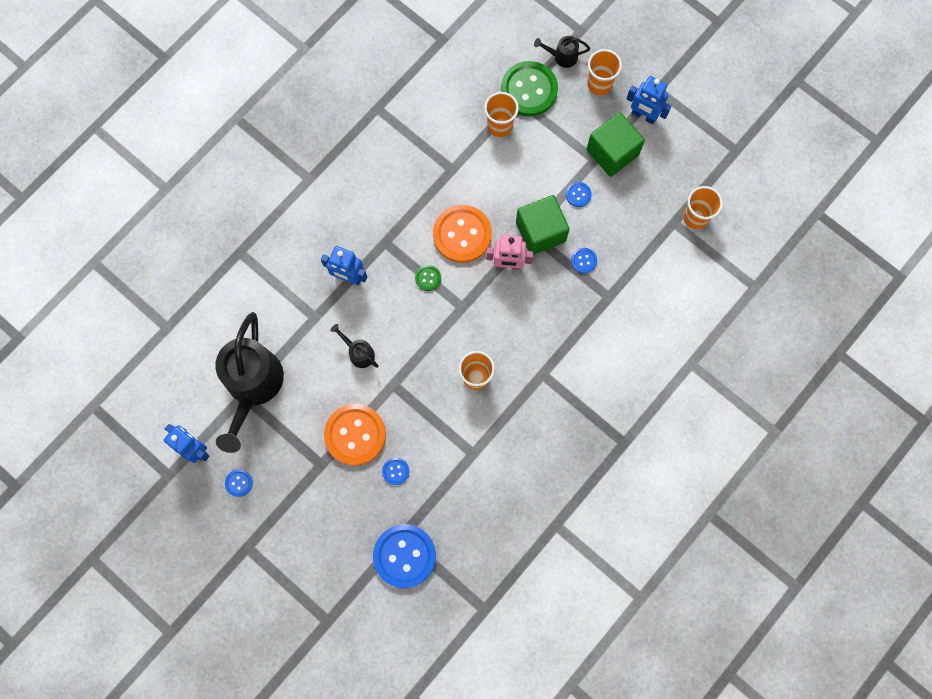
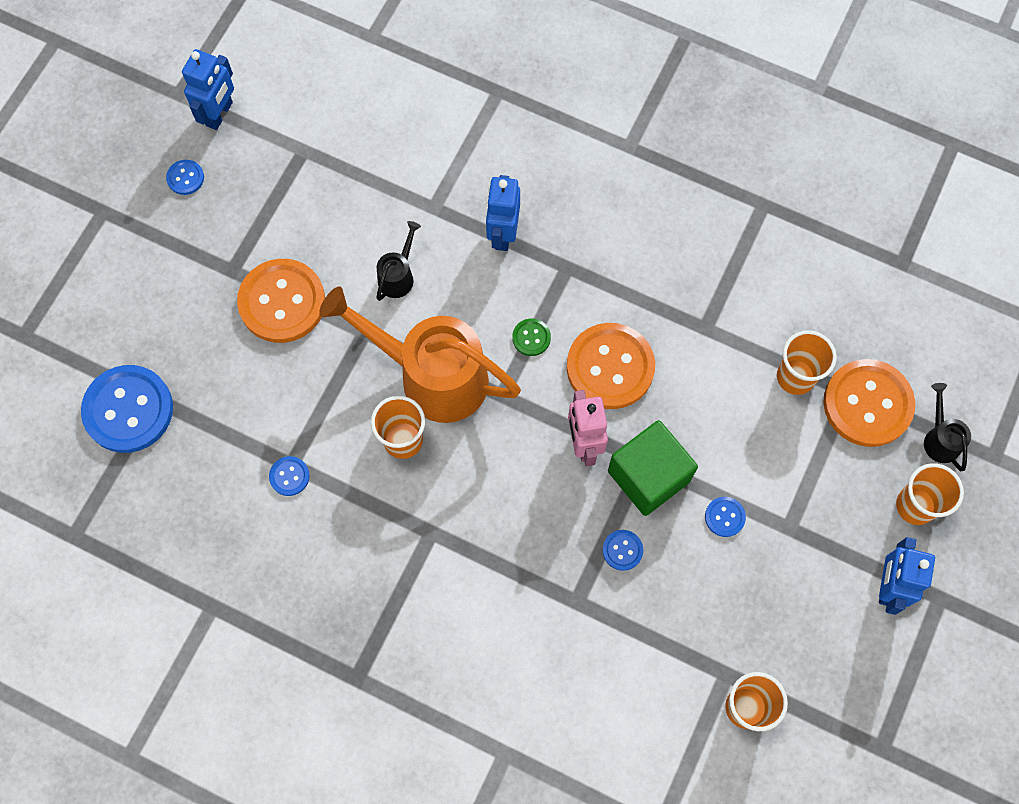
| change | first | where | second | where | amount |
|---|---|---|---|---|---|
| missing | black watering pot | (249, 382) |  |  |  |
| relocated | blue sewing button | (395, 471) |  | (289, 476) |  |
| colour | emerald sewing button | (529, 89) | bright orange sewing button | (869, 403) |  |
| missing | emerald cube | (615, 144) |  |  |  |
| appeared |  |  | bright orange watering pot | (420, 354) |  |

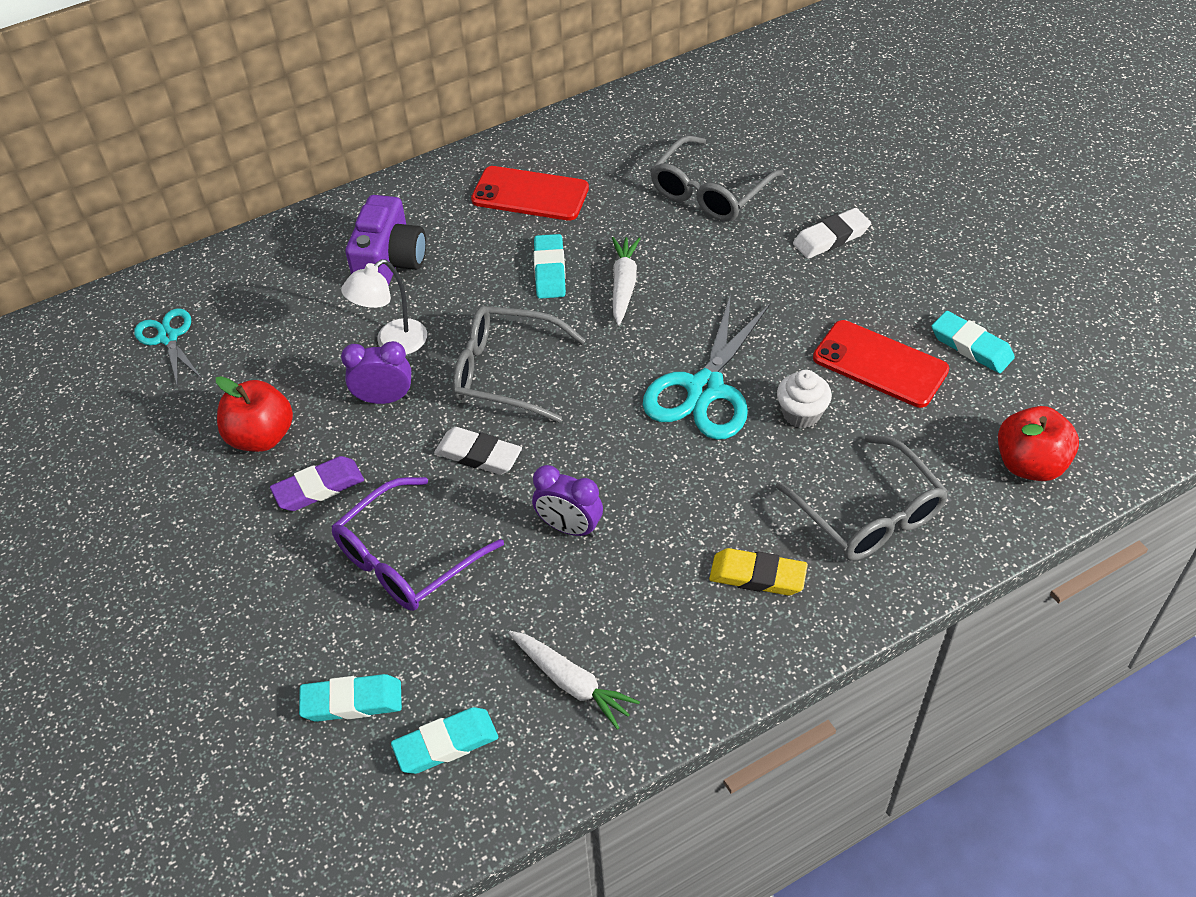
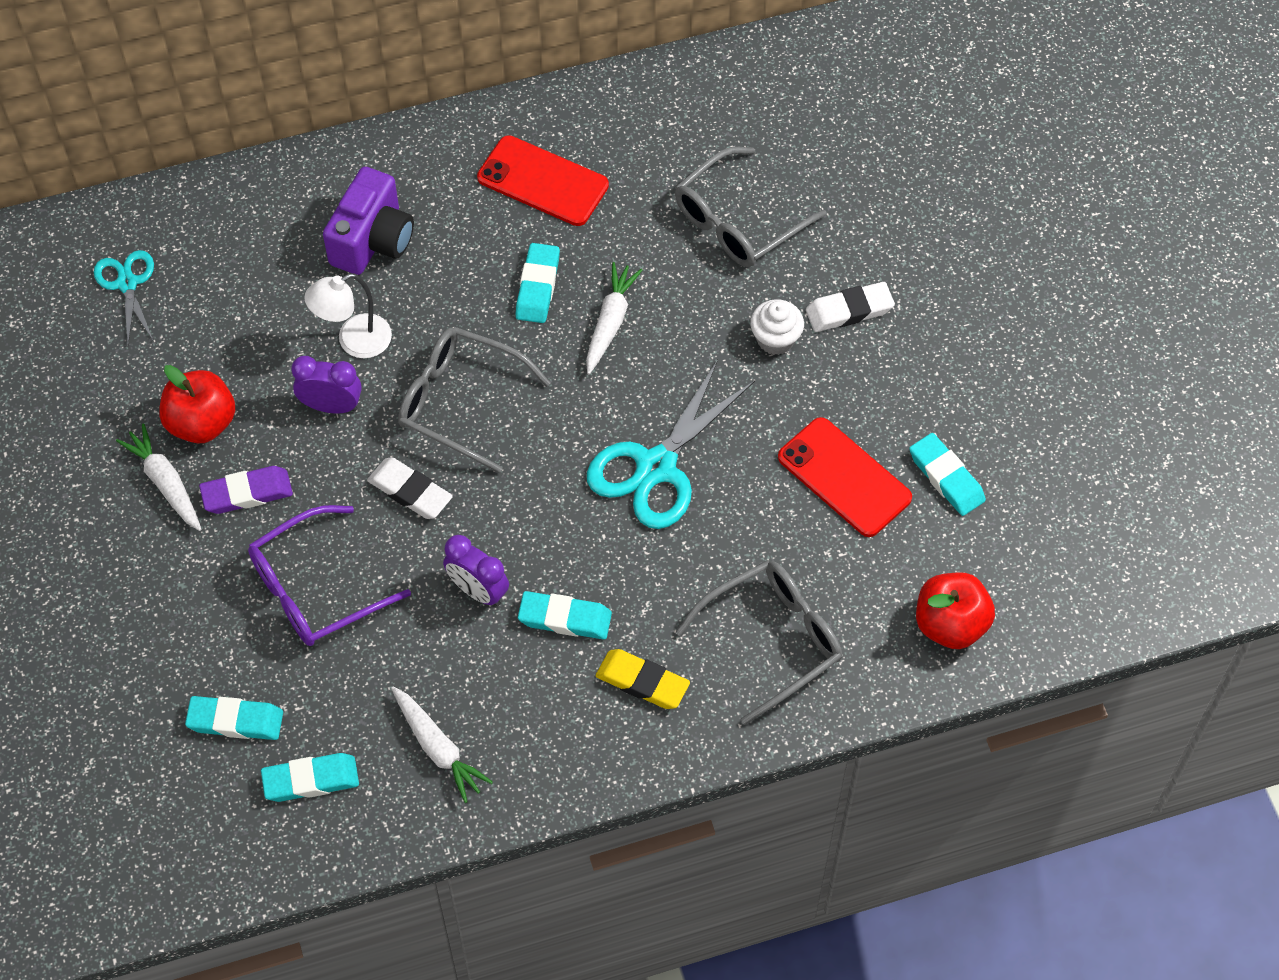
| change | first | where | second | where | amount |
|---|---|---|---|---|---|
| spun | gray spectacles | (862, 498) |  | (759, 642) | 105 degrees counterclockwise |
| relocated | white muffin | (804, 399) |  | (777, 327) |  |
| appeared |  |  | white carrot | (159, 477) |  |
| appeared |  |  | turquoise eraser | (565, 615) |  |

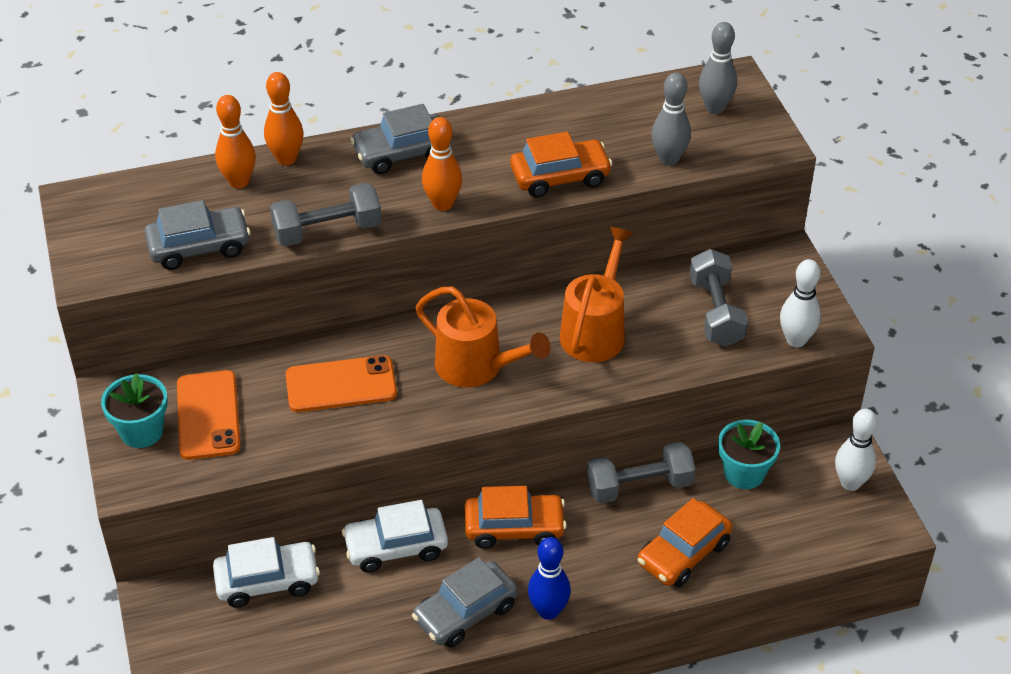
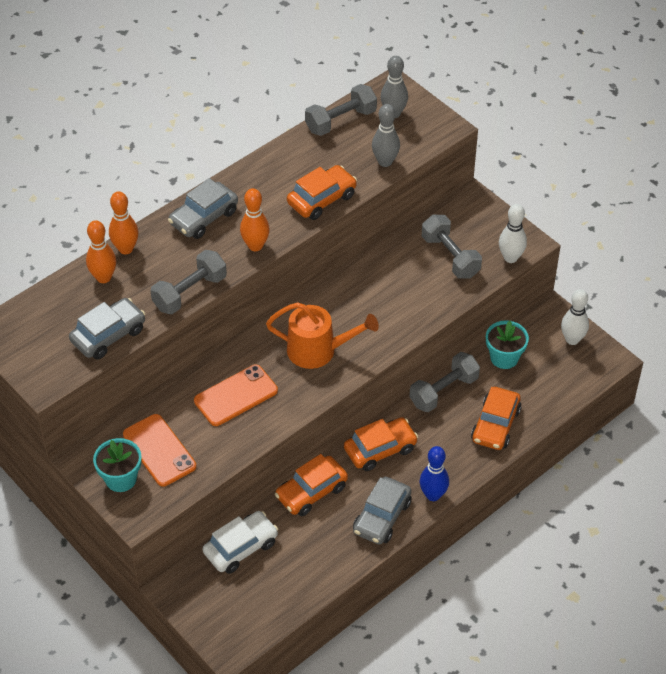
| change | first | where | second | where | amount |
|---|---|---|---|---|---|
| colour | white automobile | (395, 536) | bright orange automobile | (311, 485) |  |
| missing | bright orange watering pot | (596, 294) |  |  |  |
| appeared |  |  | gray free weight | (341, 110) |  |

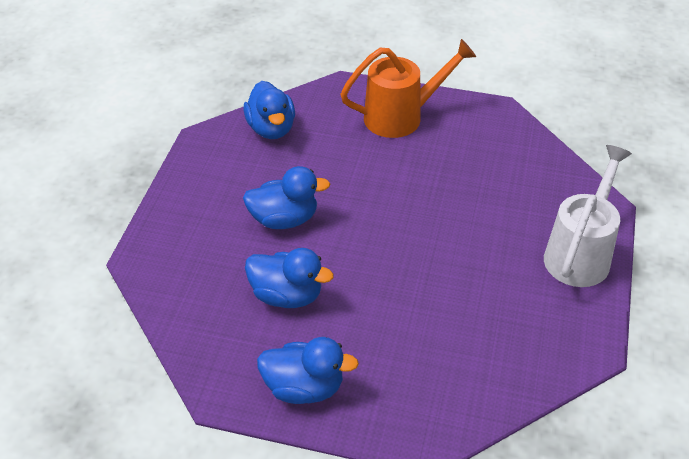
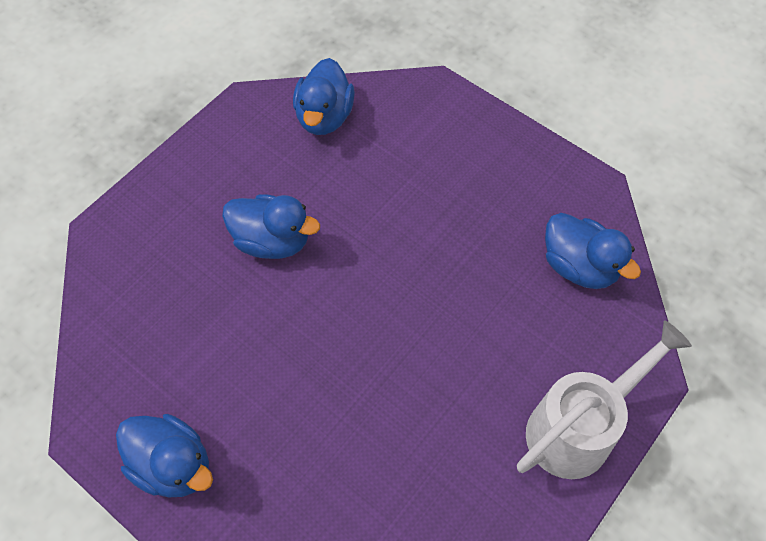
| change | first | where | second | where | amount |
|---|---|---|---|---|---|
| relocated | blue rubber duck | (289, 278) |  | (593, 251) |  |
| missing | bright orange watering pot | (408, 88) |  |  |  |

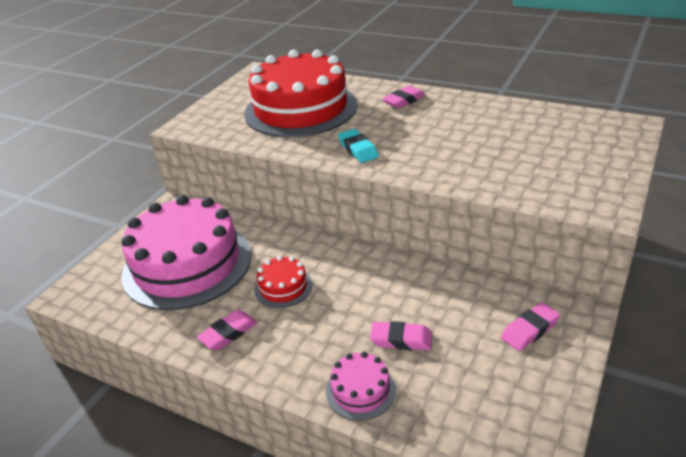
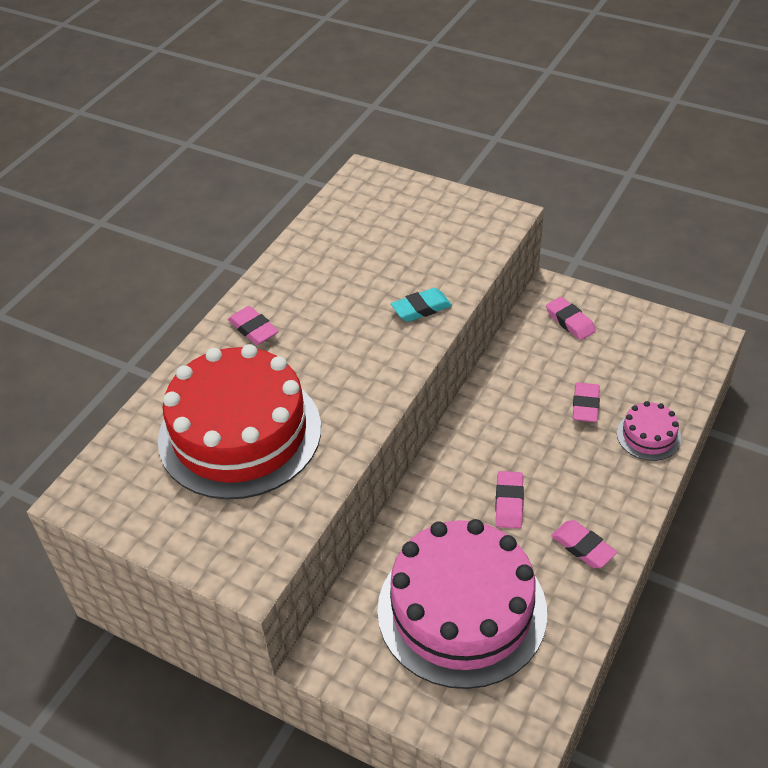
| change | first | where | second | where | amount |
|---|---|---|---|---|---|
| exchanged | scarlet gateau | (283, 282) | pink eraser | (509, 500) |  |
| relocated | turquoise eraser | (358, 146) |  | (421, 305) |  |

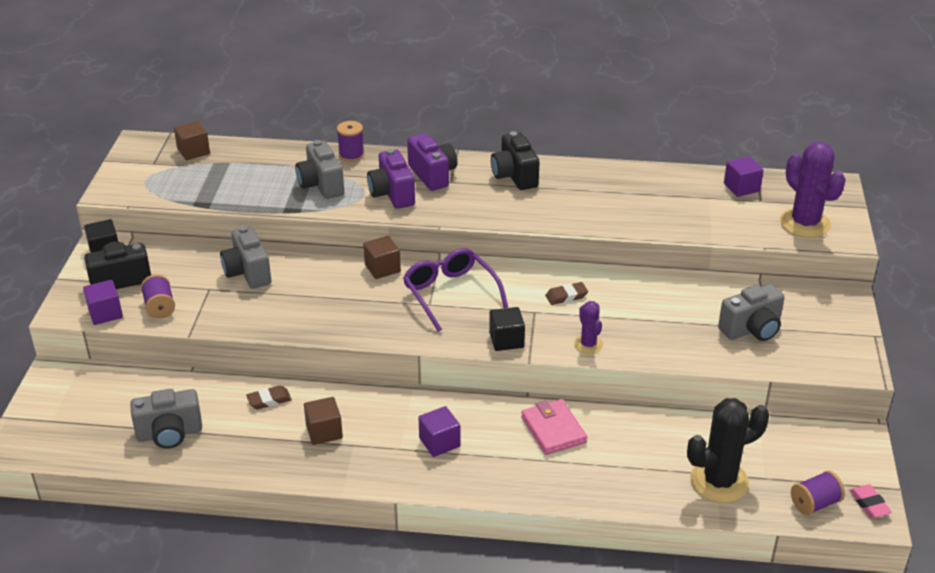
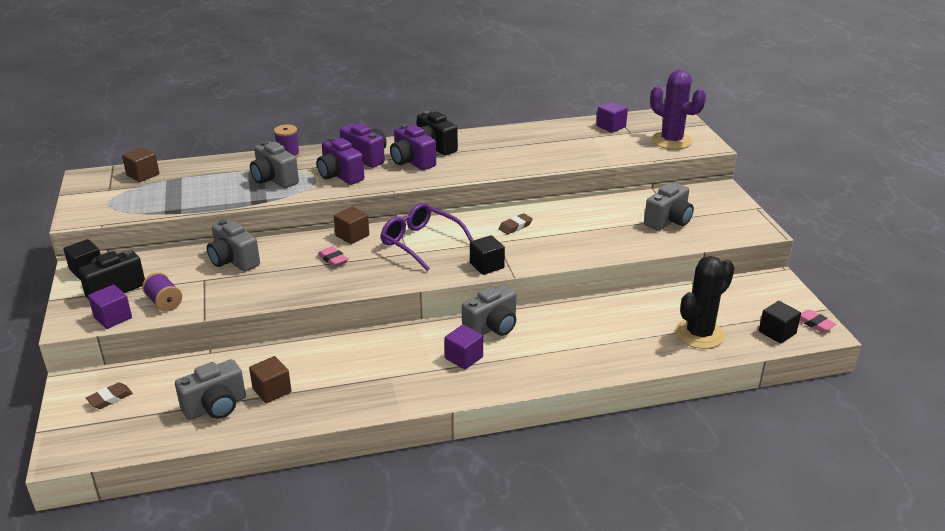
| change | first | where | second | where | amount |
|---|---|---|---|---|---|
| relocated | brown eraser | (269, 397) |  | (109, 395) |  |
| relocated | brown cube | (323, 421) |  | (270, 379) |  |
| missing | pink card wallet | (554, 427) |  |  |  |
| missing | purple saguaro cactus | (588, 327) |  |  |  |
| exchanged | purple bobbin | (818, 493) | black cube | (780, 322) |  |
| appeared |  |  | pink eraser | (333, 256) |  |
| appeared |  |  | purple photo camera | (413, 147) |  |
| appeared |  |  | gray photo camera | (489, 310) |  |

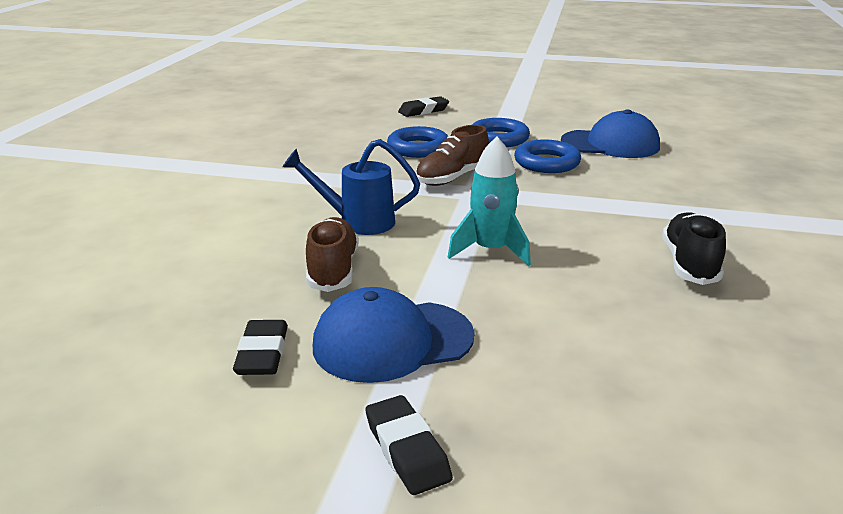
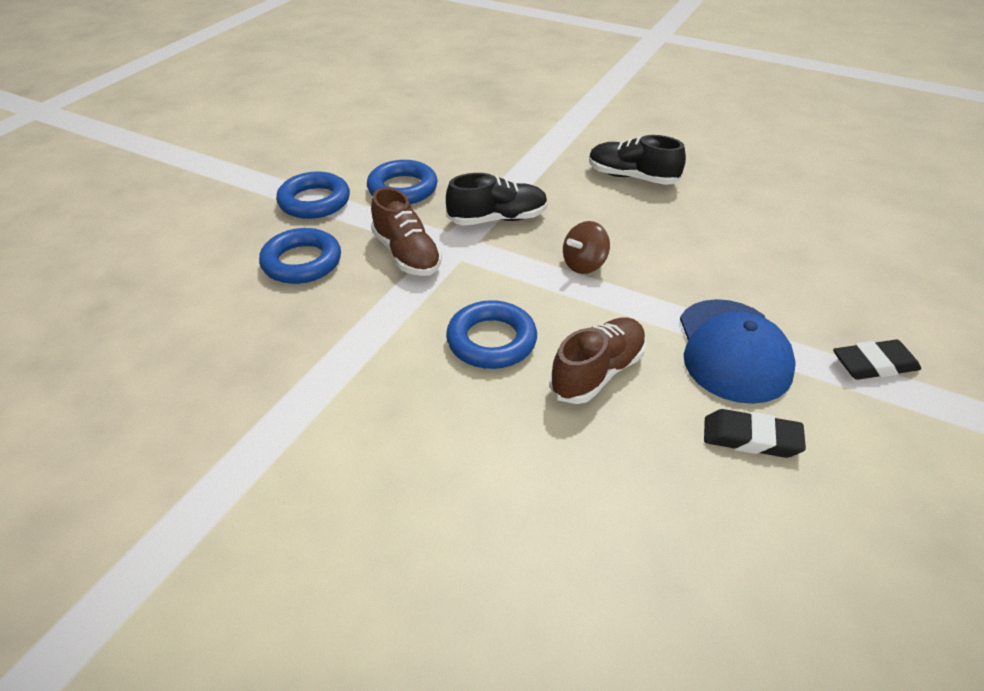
| change | first | where | second | where | amount |
|---|---|---|---|---|---|
| exchanged | blue watering pot | (351, 187) | blue ring | (491, 334) |  |
| spun | brown shoe | (332, 254) |  | (597, 360) | 120 degrees clockwise |
| missing | black eraser | (423, 106) |  |  |  |
| exchanged | turquoise spaceship | (489, 201) | brown whirligig | (586, 247) |  |
| missing | blue peaked cap | (610, 133) |  |  |  |
| appeared |  |  | black shoe | (497, 199) |  |

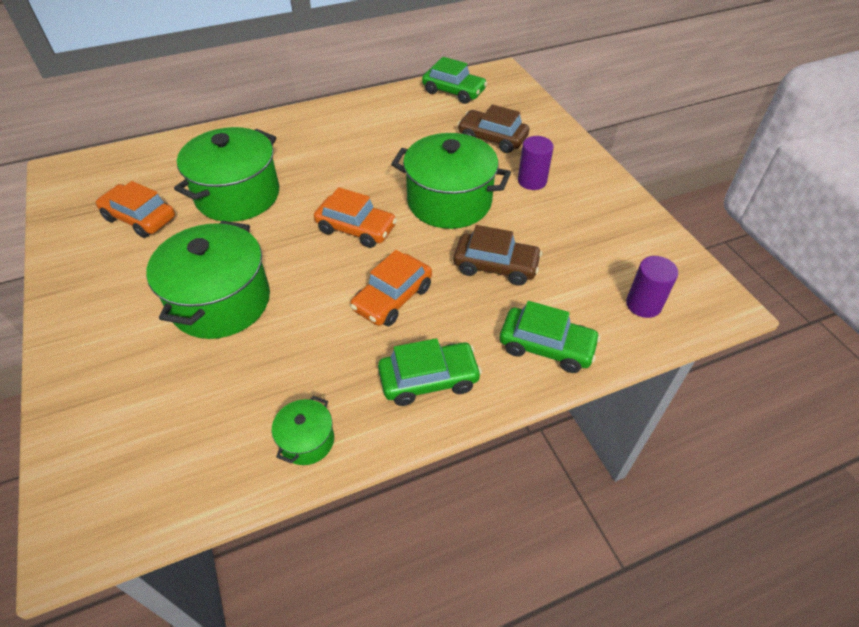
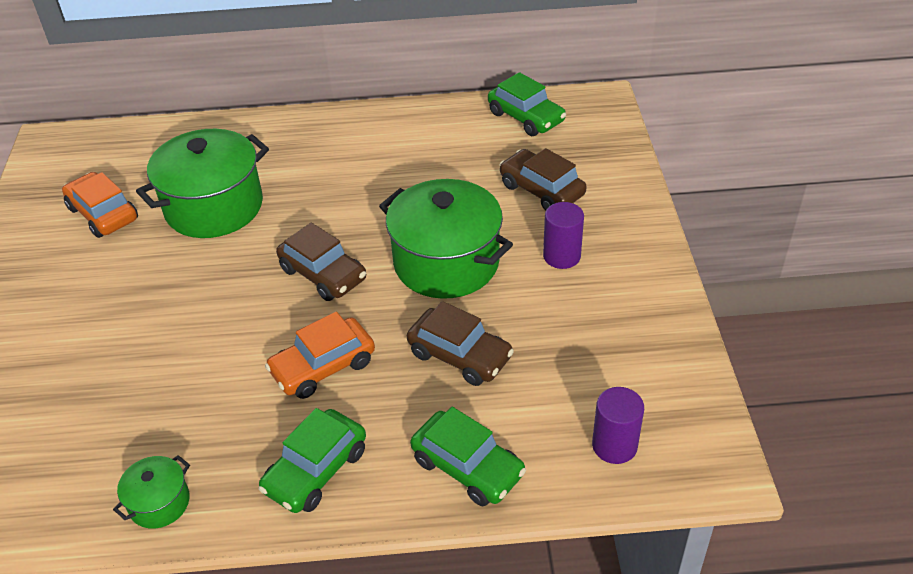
| change | first | where | second | where | amount |
|---|---|---|---|---|---|
| missing | emerald pot | (208, 280) |  |  |  |
| colour | bright orange automobile | (355, 217) | brown automobile | (321, 262) |  |
| spun | emerald automobile | (430, 372) |  | (312, 460) | 120 degrees clockwise |

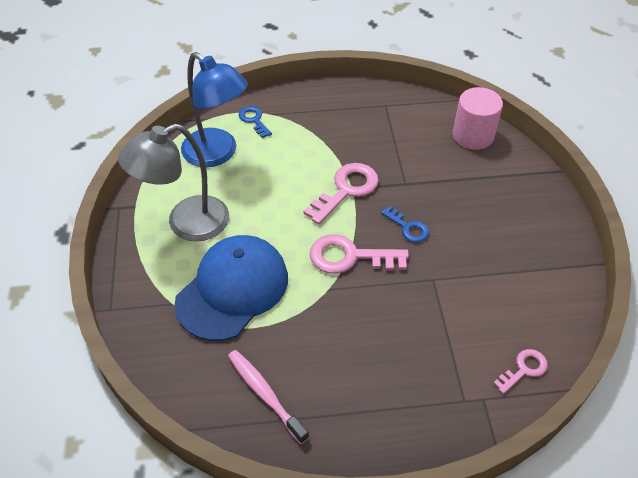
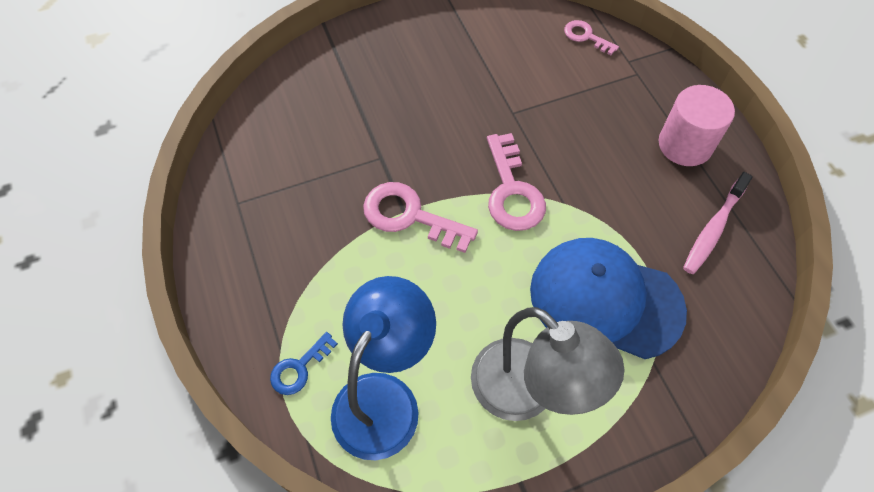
| change | first | where | second | where | amount |
|---|---|---|---|---|---|
| missing | blue door key | (405, 224) |  |  |  |
| relocated | pink solid cylinder | (478, 118) |  | (697, 125) |  |

